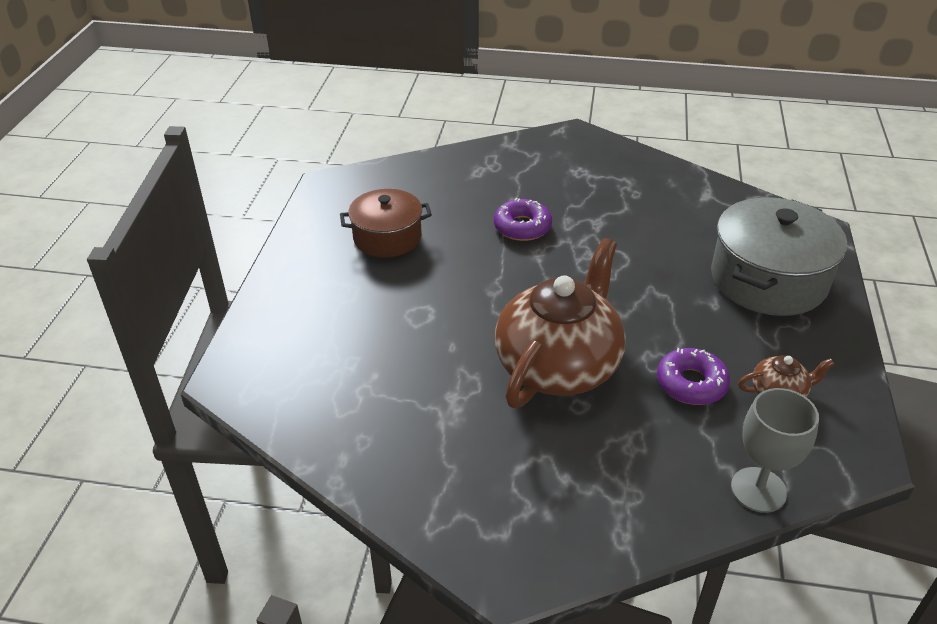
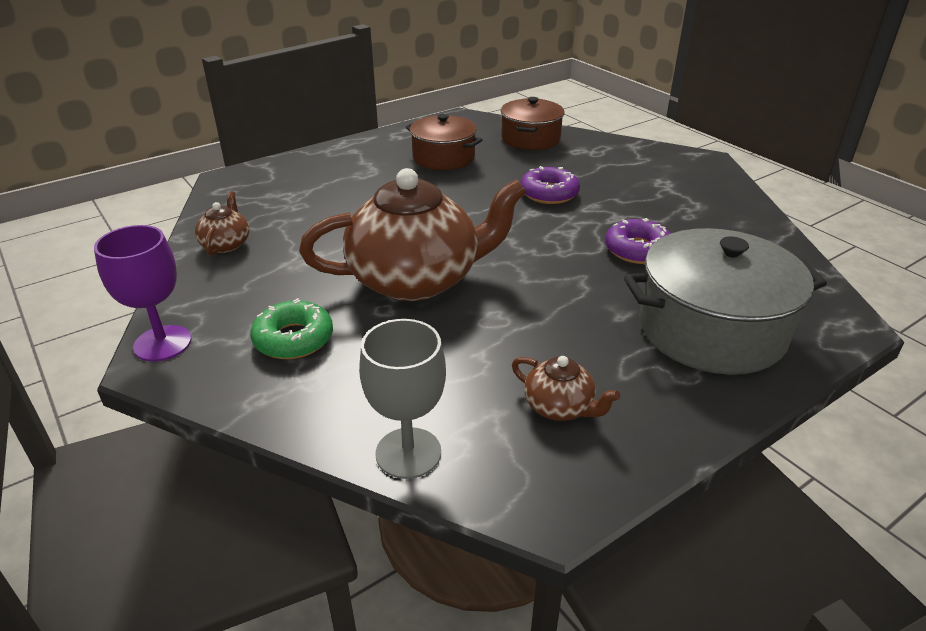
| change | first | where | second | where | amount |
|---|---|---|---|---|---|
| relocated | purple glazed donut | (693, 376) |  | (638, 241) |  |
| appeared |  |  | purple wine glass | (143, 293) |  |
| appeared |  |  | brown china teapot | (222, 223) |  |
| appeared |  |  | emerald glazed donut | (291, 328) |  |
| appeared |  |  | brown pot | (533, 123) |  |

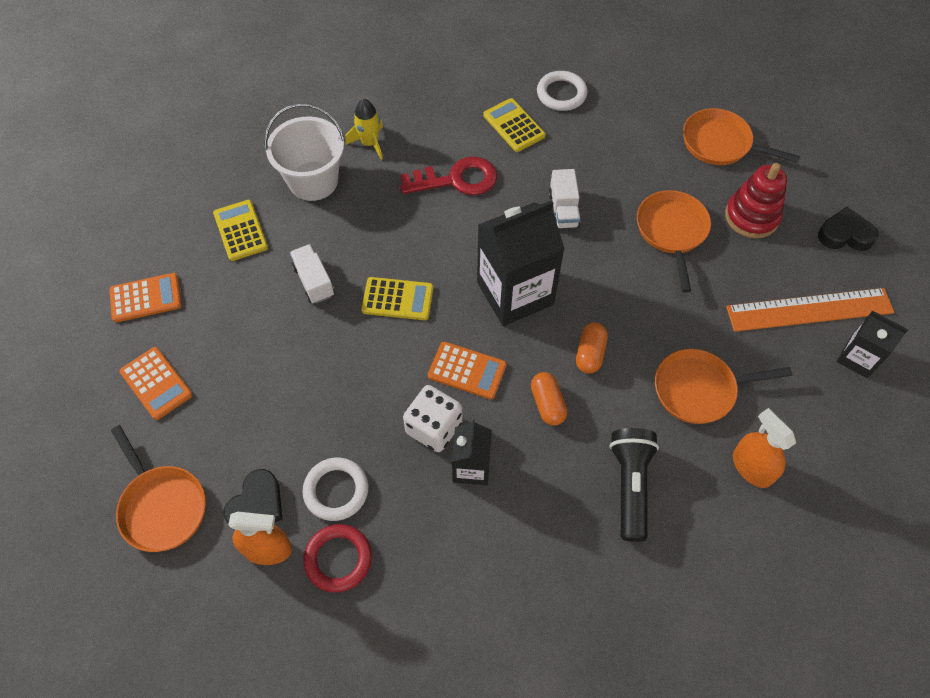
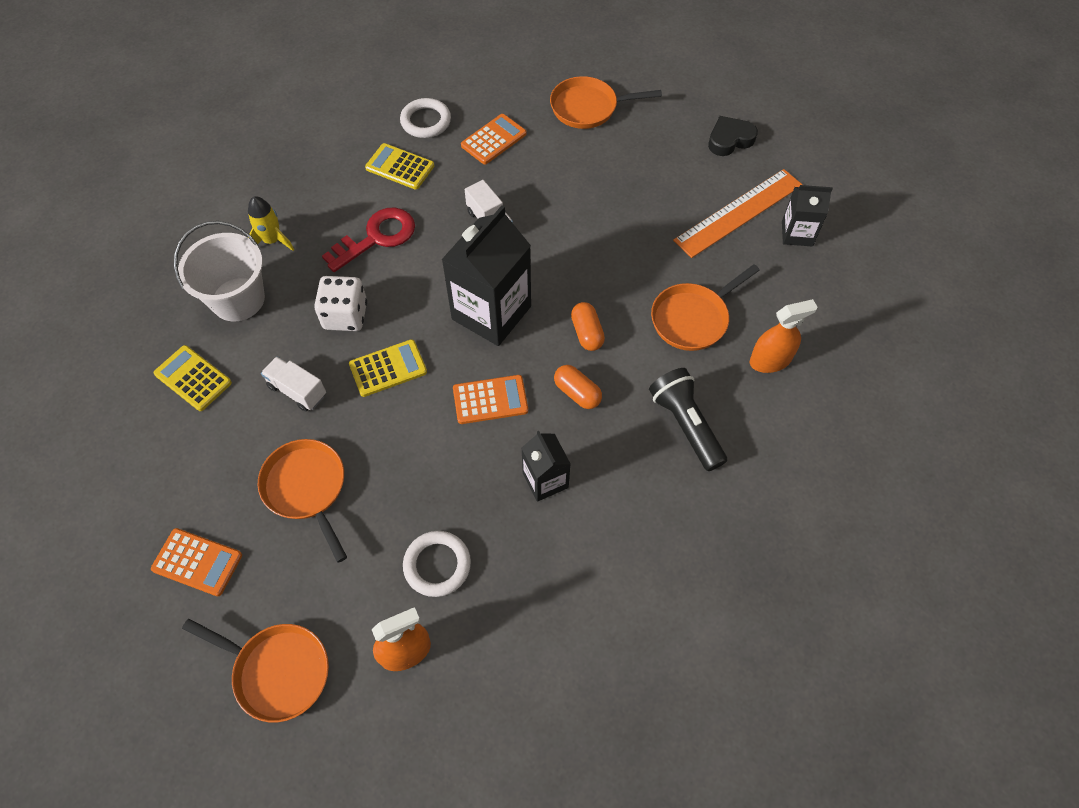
| change | first | where | second | where | amount |
|---|---|---|---|---|---|
| relocated | bright orange pocket calculator | (145, 297) |  | (493, 139) |  |
| missing | black heart shape | (253, 496) |  |  |  |
| missing | scarlet ring | (337, 558) |  |  |  |
| relocated | white game die | (433, 418) |  | (340, 303) |  |
| relocated | bright orange skillet | (674, 241) |  | (302, 501) |  |
| missing | scarlet ring stacker | (756, 200) |  |  |  |
| spun | bright orange spray cleaner | (764, 448) |  | (784, 336) | 135 degrees clockwise |

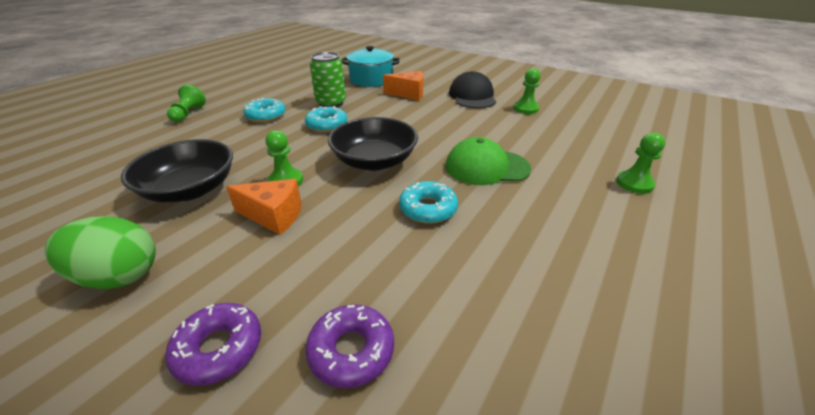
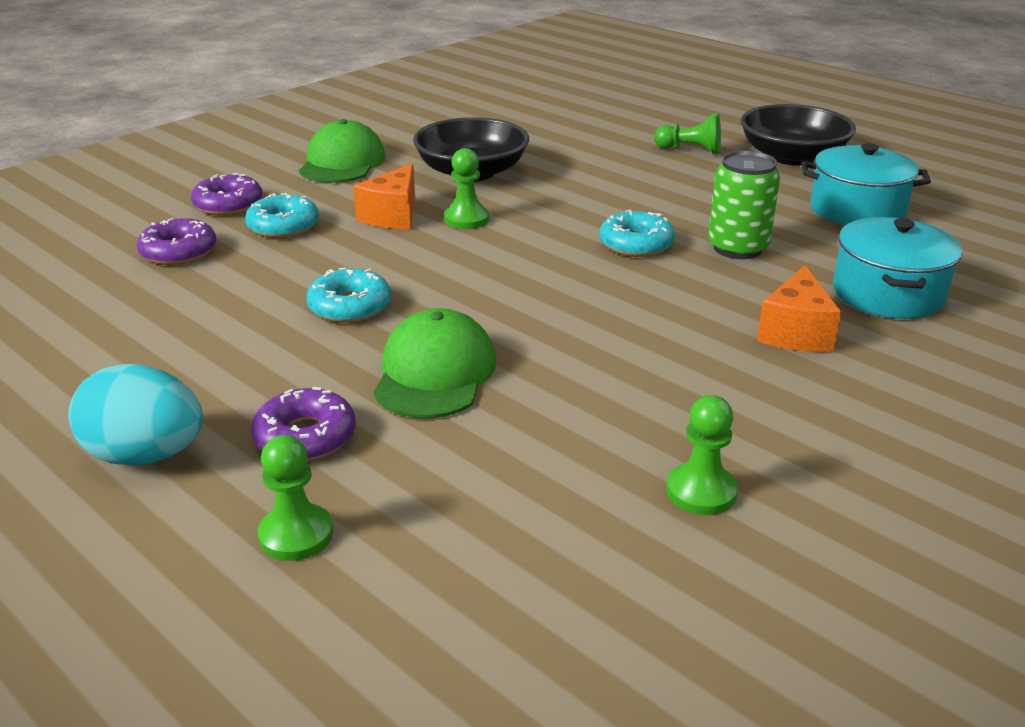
| change | first | where | second | where | amount |
|---|---|---|---|---|---|
| exchanged | emerald toy egg | (100, 252) | emerald peaked cap | (342, 151) |  |
| relocated | turquoise glazed donut | (264, 110) |  | (282, 215) |  |
| relocated | black bowl | (373, 144) |  | (798, 135) |  |
| missing | black peaked cap | (472, 89) |  |  |  |
| appeared |  |  | turquoise toy egg | (135, 415) |  |
| appeared |  |  | purple glazed donut | (303, 424) |  |
| appeared |  |  | turquoise pot | (866, 184) |  |

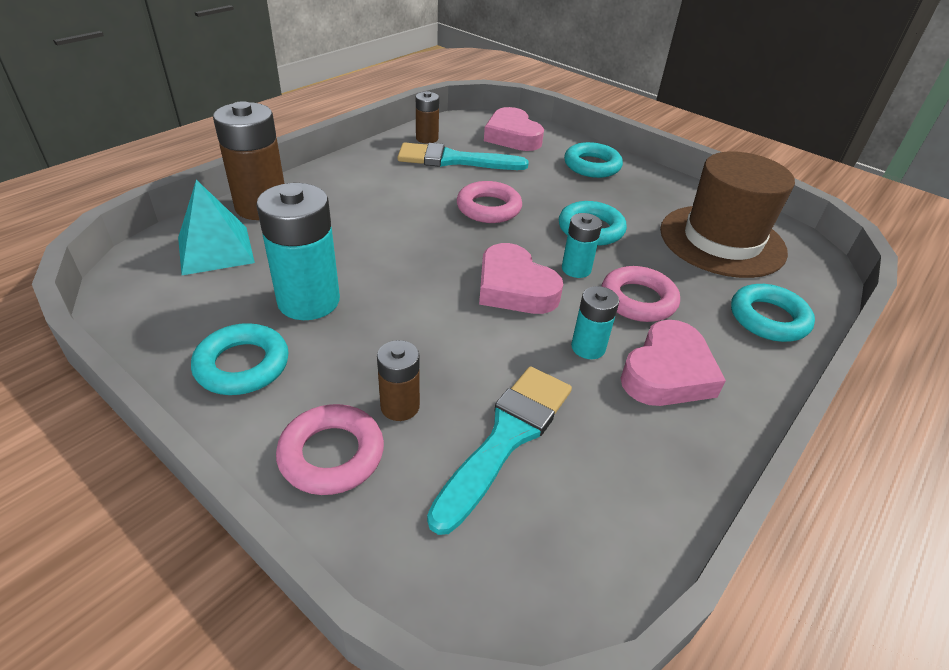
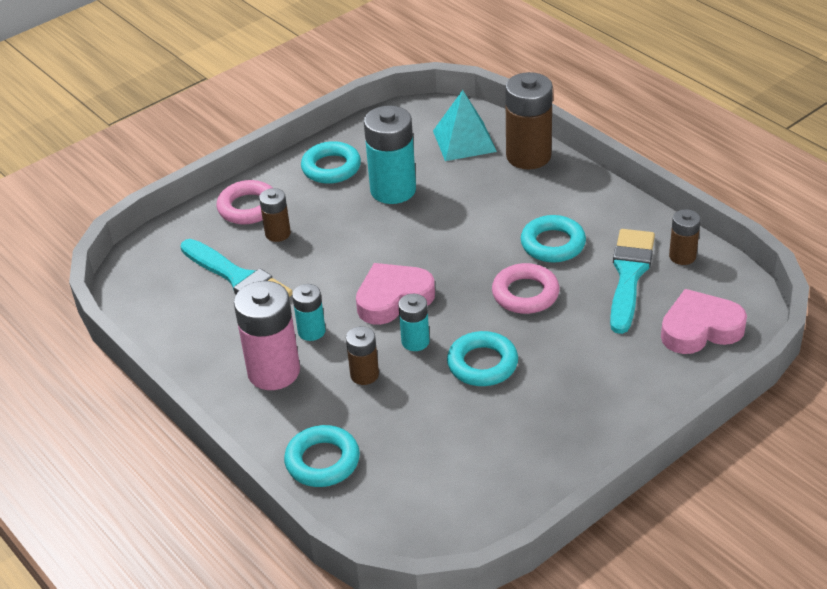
| change | first | where | second | where | amount |
|---|---|---|---|---|---|
| relocated | turquoise ring | (593, 160) |  | (553, 239) |  |
| exchanged | pink ring | (640, 294) | brown power cell | (362, 355) |  |
| exchanged | pink heart shape | (673, 363) | pink power cell | (267, 335) |  |
| missing | brown tall hat | (727, 214) |  |  |  |

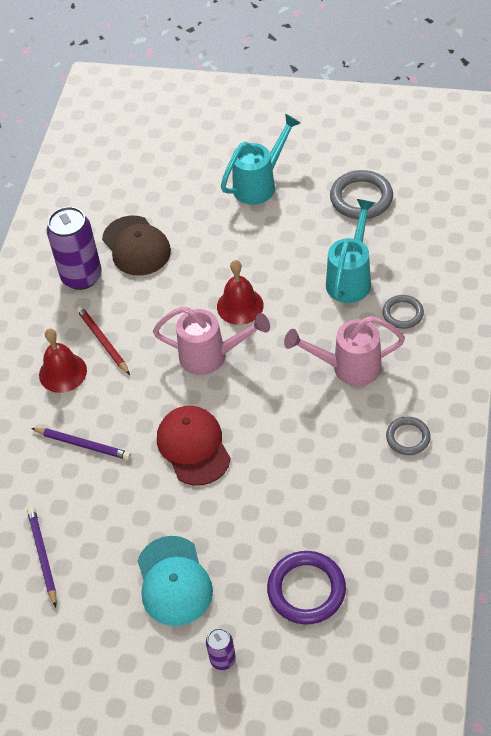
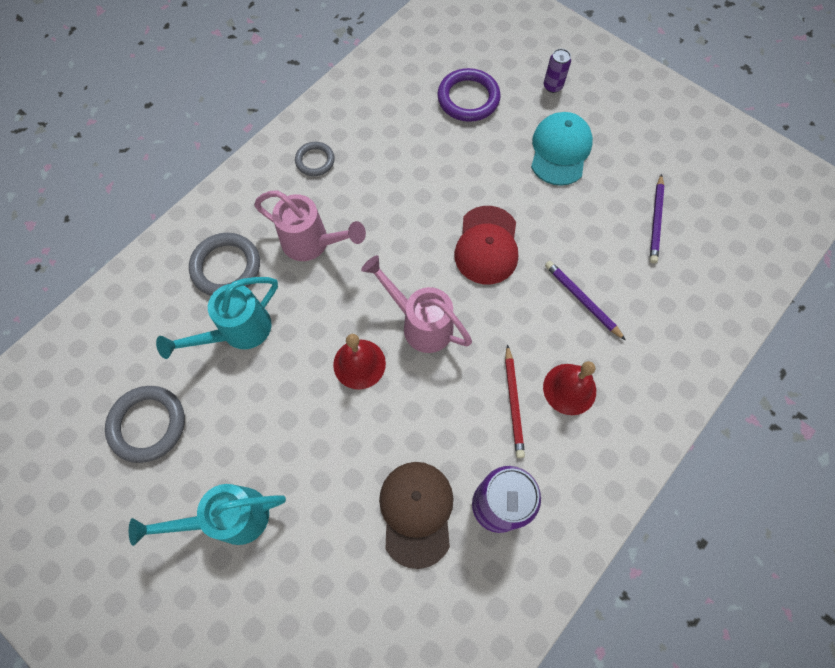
| change | first | where | second | where | amount |
|---|---|---|---|---|---|
| size | gray ring | (403, 312) |  | (224, 264) | x1.65 |

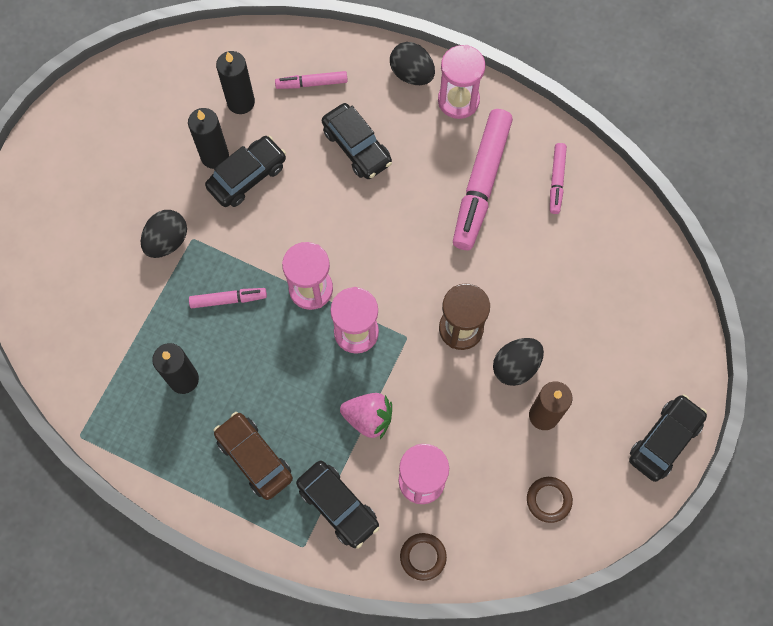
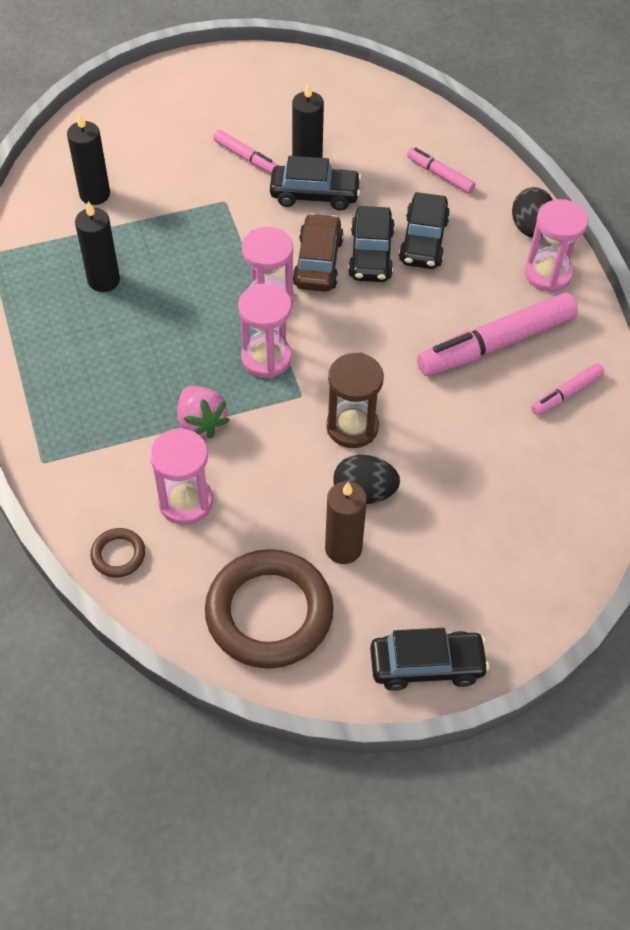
| change | first | where | second | where | amount |
|---|---|---|---|---|---|
| missing | black toy egg | (164, 234) |  |  |  |
| relocated | pink felt pen | (228, 298) |  | (245, 152) |  |
| relocated | brown automobile | (253, 456) |  | (318, 252) |  |
| relocated | black pillar candle | (235, 82) |  | (88, 159) |  |
| relocated | black automobile | (338, 505) |  | (371, 244) |  |
| size | brown ring | (550, 500) |  | (269, 609) | x2.28 |

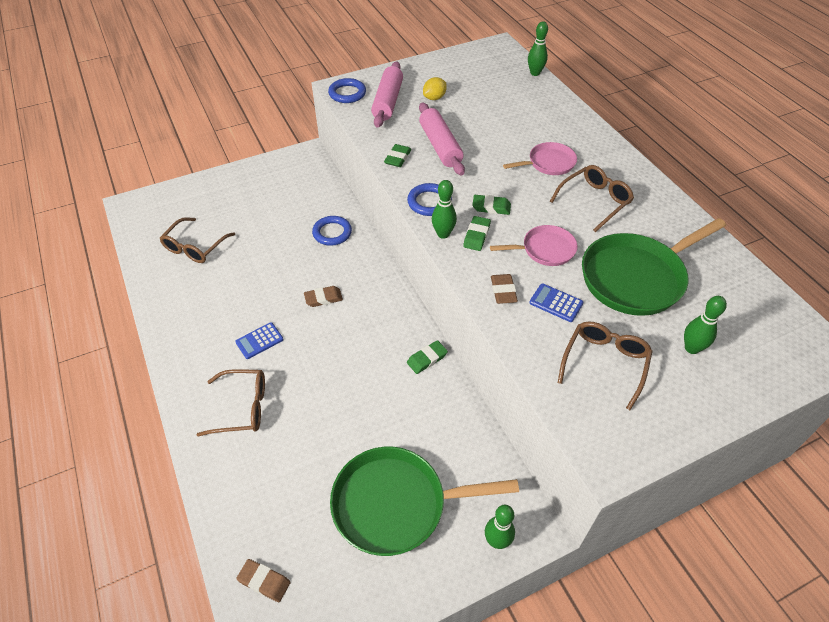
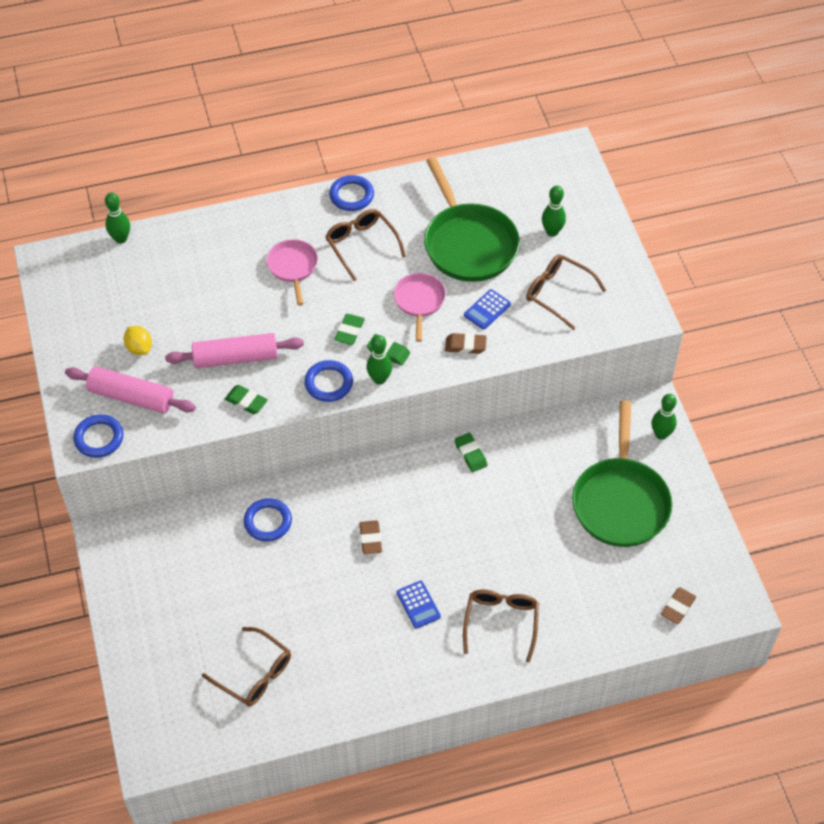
| change | first | where | second | where | amount |
|---|---|---|---|---|---|
| appeared |  |  | blue ring | (351, 193) |  |

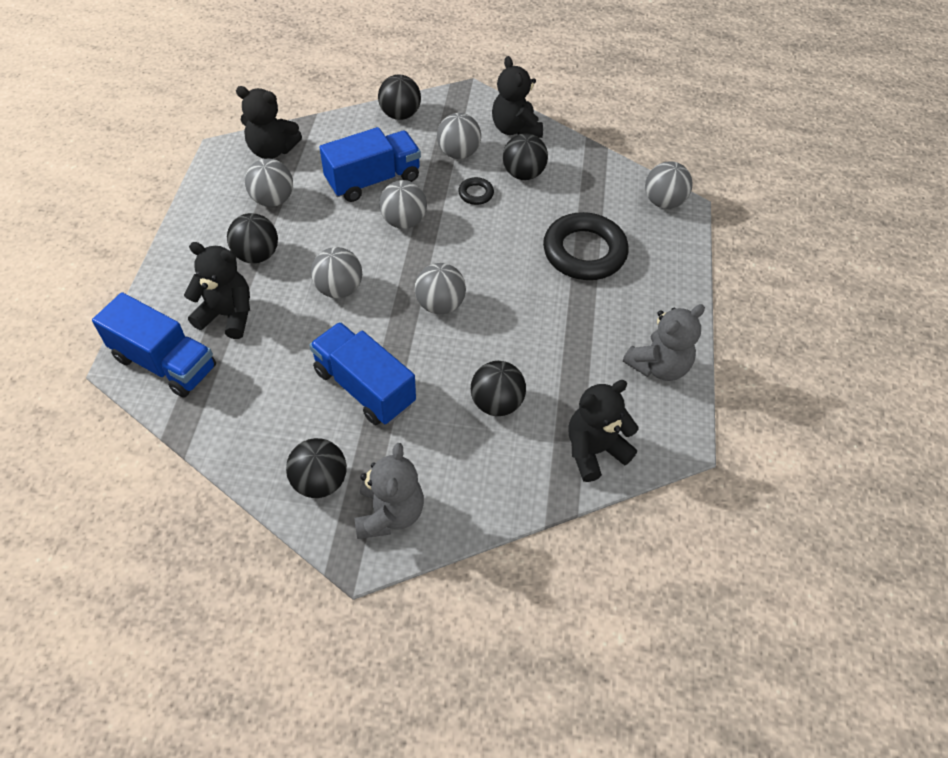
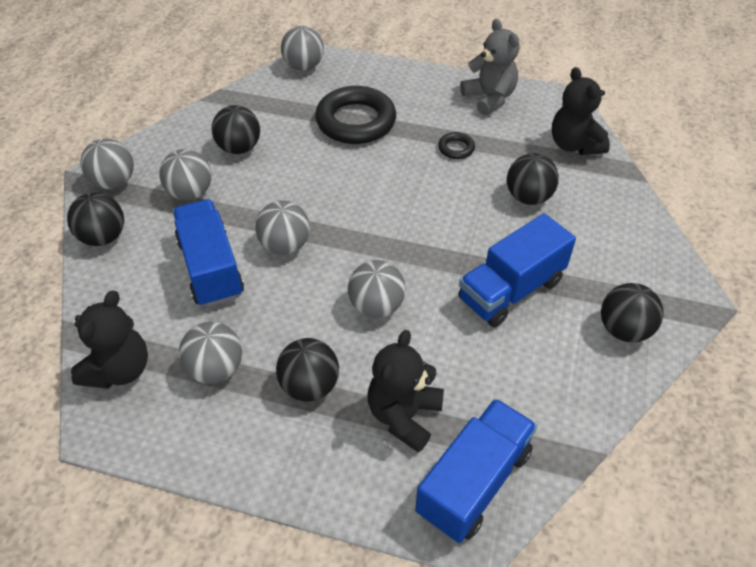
| change | first | where | second | where | amount |
|---|---|---|---|---|---|
| missing | gray stuffed bear | (389, 491) |  |  |  |
| relocated | gray play ball | (440, 288) |  | (107, 163) |  |
| relocated | black ring | (476, 191) |  | (456, 145) |  |
| missing | black stuffed bear | (517, 97) |  |  |  |

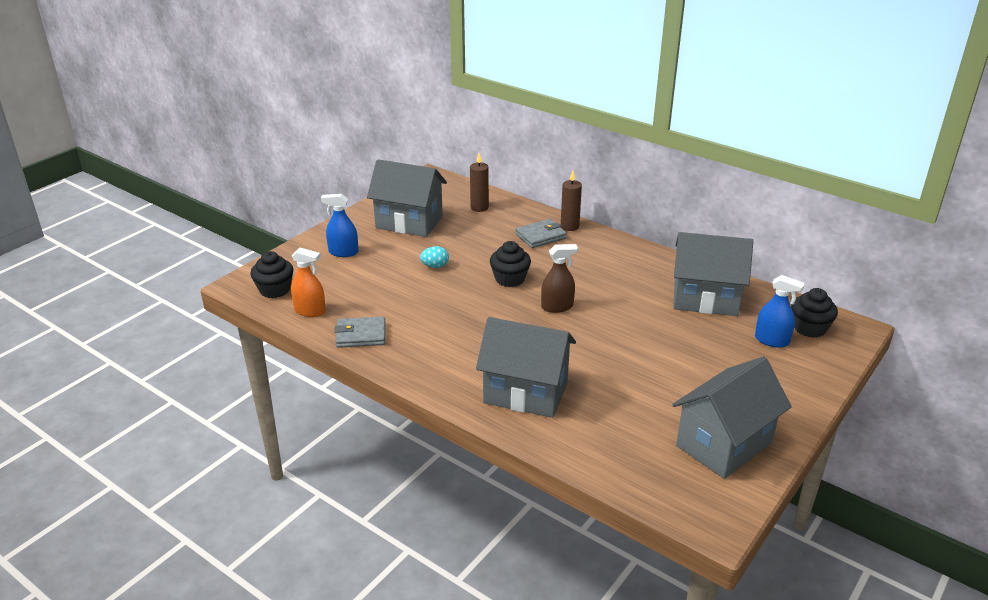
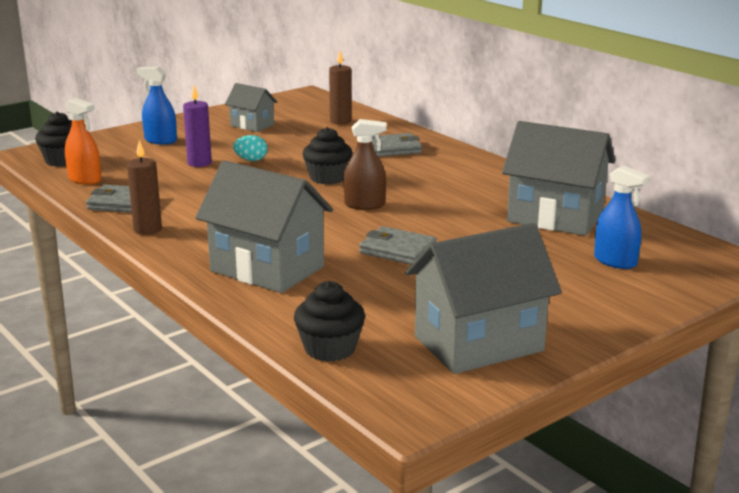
| change | first | where | second | where | amount |
|---|---|---|---|---|---|
| size | gray house | (407, 198) |  | (251, 107) | x0.54 |
| relocated | brown pillar candle | (571, 201) |  | (144, 187) |  |
| relocated | black muffin | (814, 313) |  | (329, 321) |  |
| appeared |  |  | purple pillar candle | (197, 126) |  |
| appeared |  |  | gray card wallet | (398, 245) |  |

